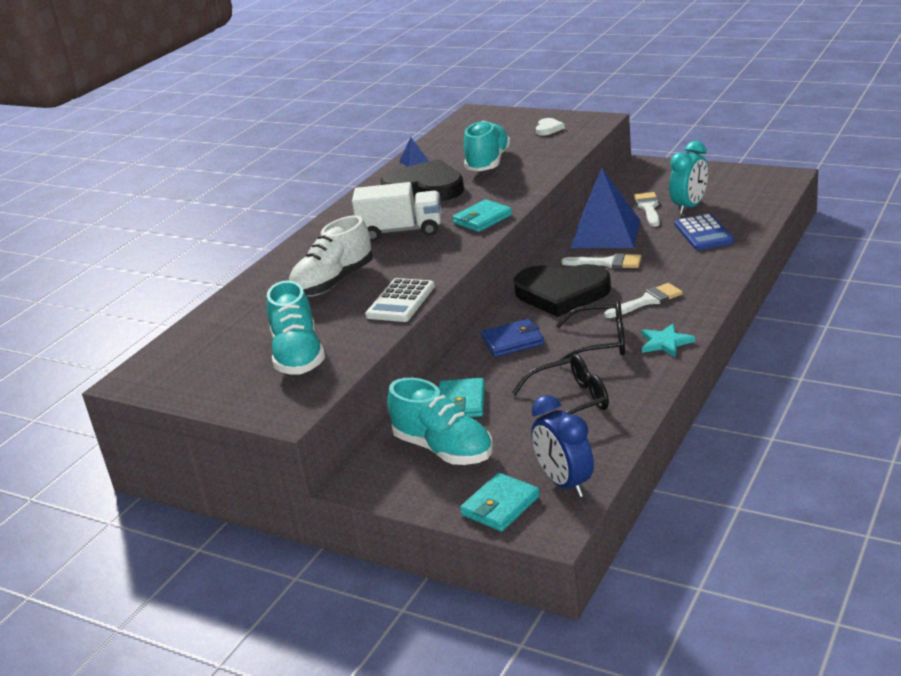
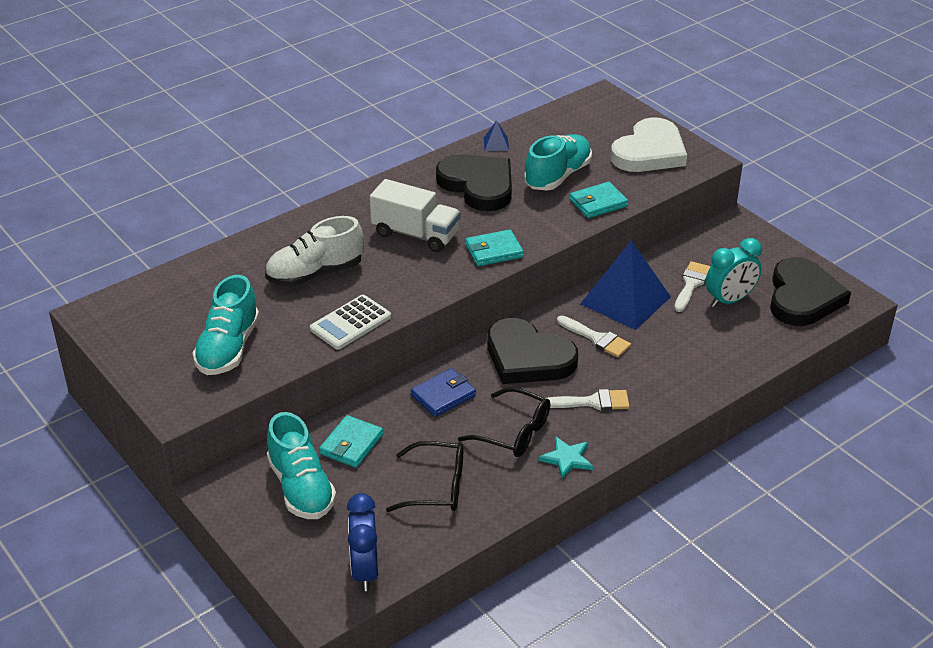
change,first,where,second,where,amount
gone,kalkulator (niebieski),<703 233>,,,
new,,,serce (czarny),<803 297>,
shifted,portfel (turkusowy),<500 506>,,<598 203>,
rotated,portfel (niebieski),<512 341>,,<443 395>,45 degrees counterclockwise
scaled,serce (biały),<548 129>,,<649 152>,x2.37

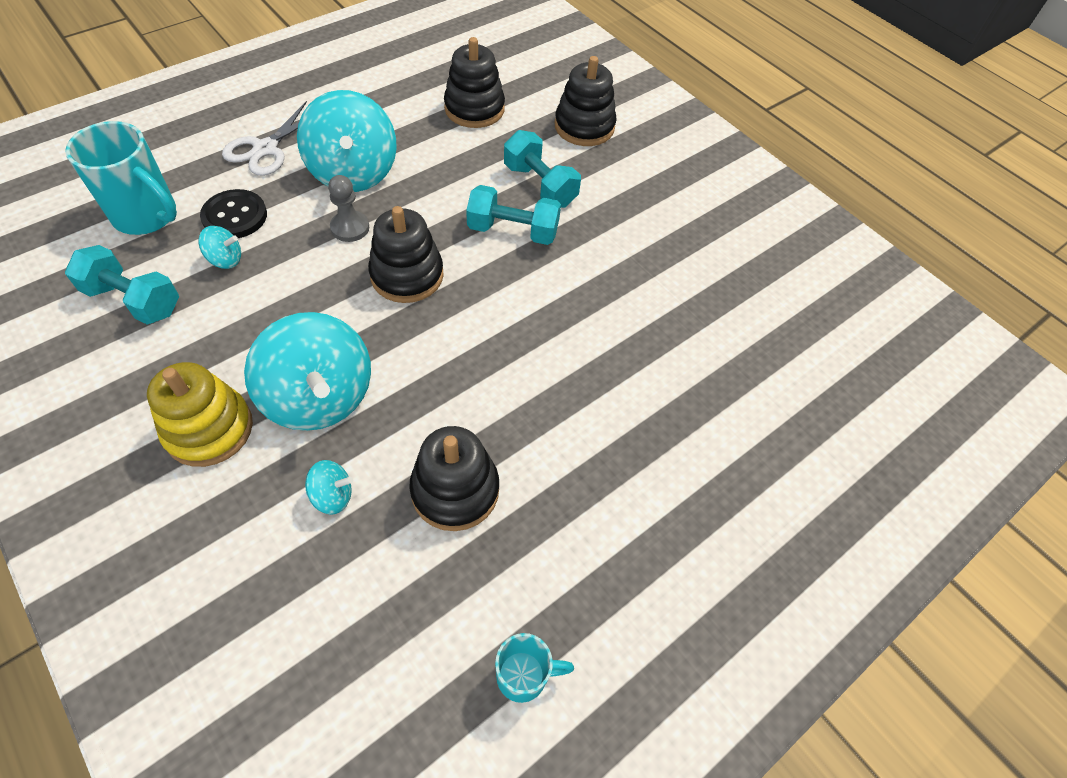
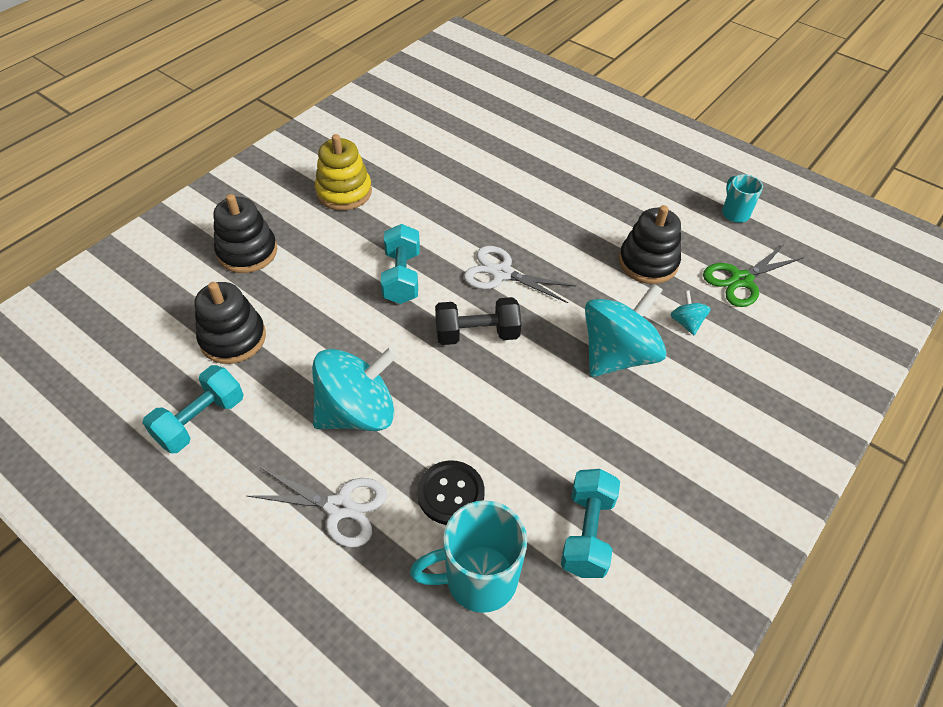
change,first,where,second,where,amount
gone,bączek (turkusowy),<225 259>,,,
gone,pionek (szary),<350 228>,,,
new,,,nożyczki (biały),<501 273>,
new,,,nożyczki (zielony),<741 280>,
shifted,zabawka nakładanka (żółty),<209 429>,,<344 192>,
shifted,hantel (turkusowy),<540 185>,,<201 420>,
swapped,zabawka nakładanka (czarny),<407 275>,hantel (czarny),<477 334>,
rotated,kubek (turkusowy),<147 216>,,<478 579>,120 degrees counterclockwise

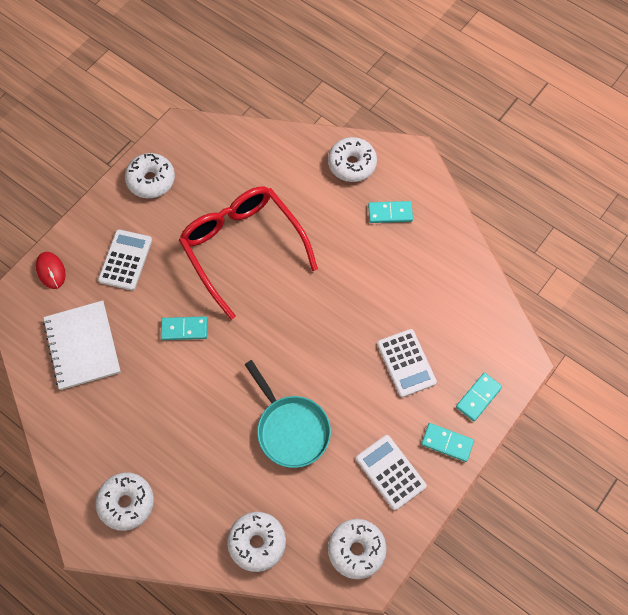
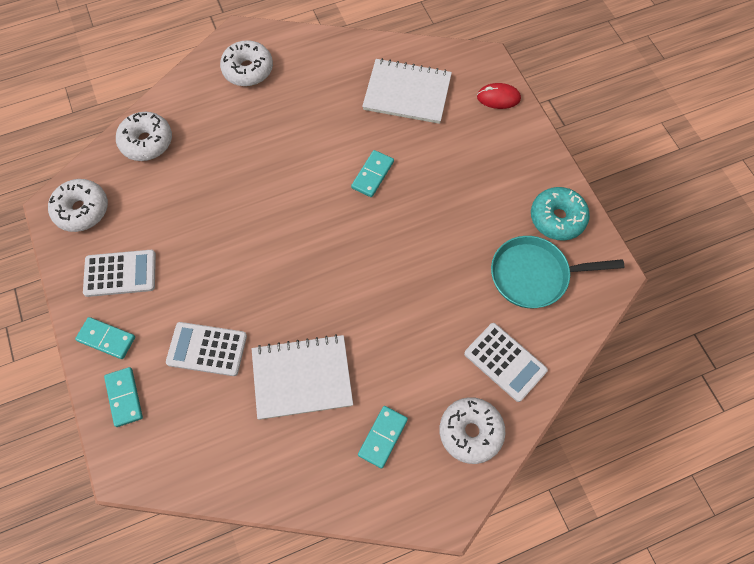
change,first,where,second,where,amount
gone,okulary (czerwony),<242 247>,,,
new,,,zeszyt (biały),<302 377>,
shifted,kalkulator (biały),<125 260>,,<505 362>,
shifted,patelnia (turkusowy),<290 429>,,<534 275>,
repainted,donut (biały),<151 180>,donut (turkusowy),<557 218>,
rotated,kostka domina (turkusowy),<447 443>,,<106 339>,60 degrees clockwise

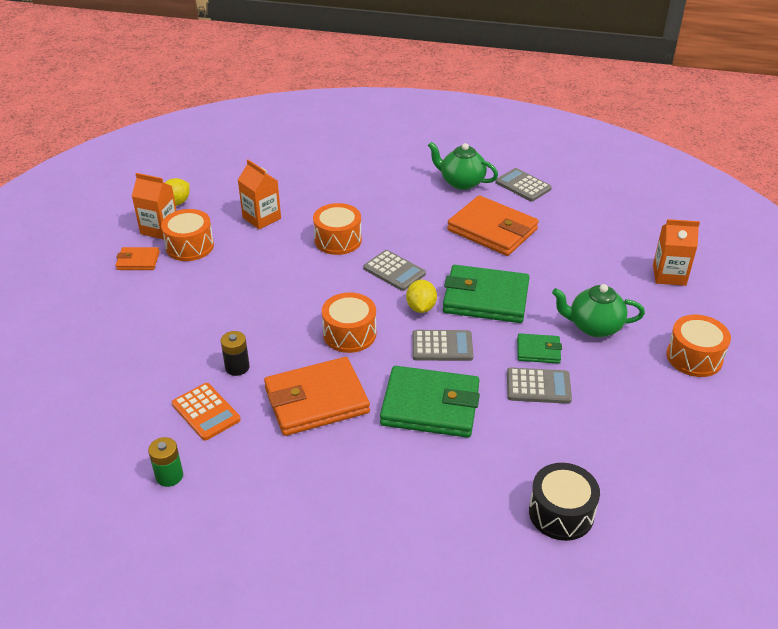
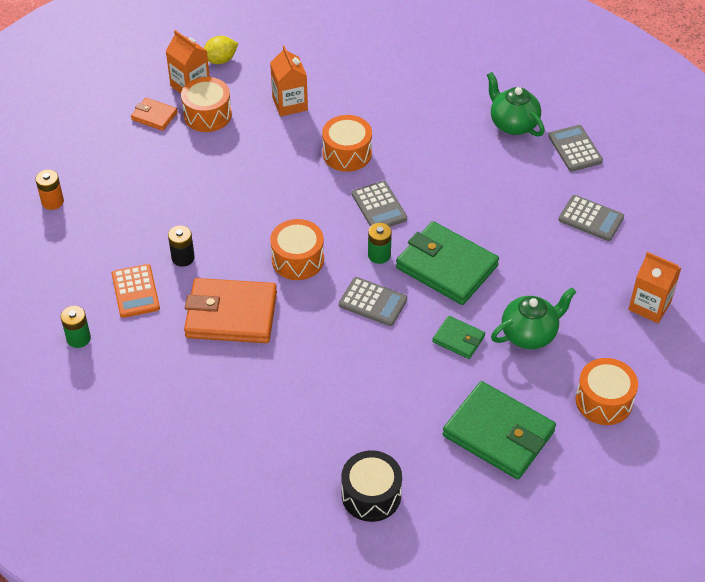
change,first,where,second,where,amount
gone,portfel (pomarańczowy),<492 230>,,,
new,,,bateria (pomarańczowy),<52 202>,
shifted,portfel (zielony),<430 406>,,<498 433>,
shifted,kalkulator (szary),<538 386>,,<591 219>,
swapped,cytryna (żółty),<421 307>,bateria (zielony),<379 255>,
rotated,imbryk (zielony),<594 327>,,<529 334>,120 degrees clockwise

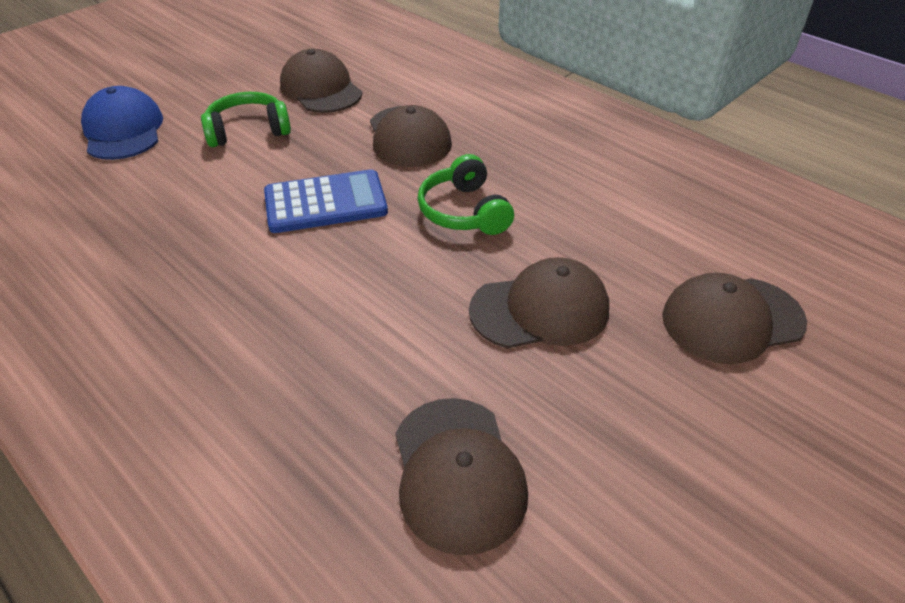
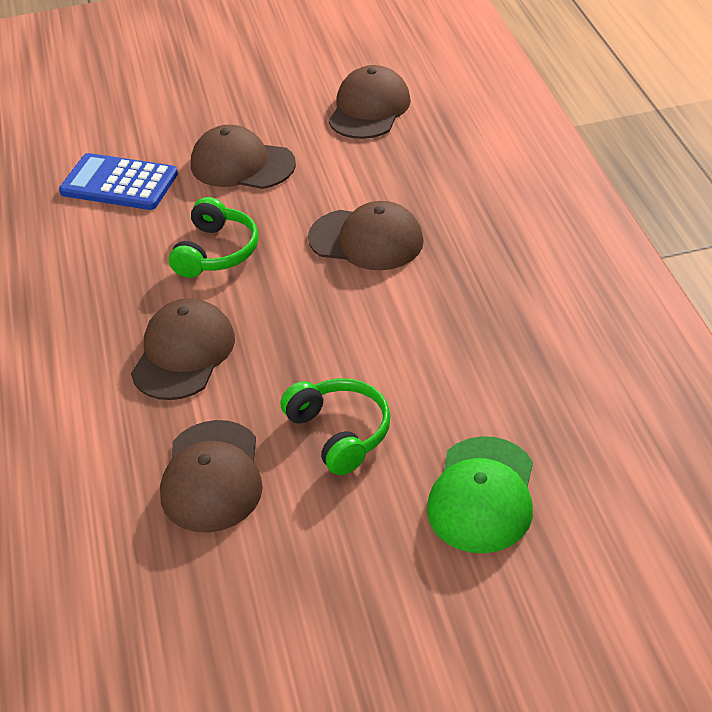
change,first,where,second,where,amount
shifted,kalkulator (niebieski),<325 203>,,<119 183>,
shifted,czapka (brązowy),<732 320>,,<366 240>,
repainted,czapka (niebieski),<123 130>,czapka (zielony),<482 495>,
rotated,słuchawki (zielony),<248 131>,,<339 433>,135 degrees counterclockwise

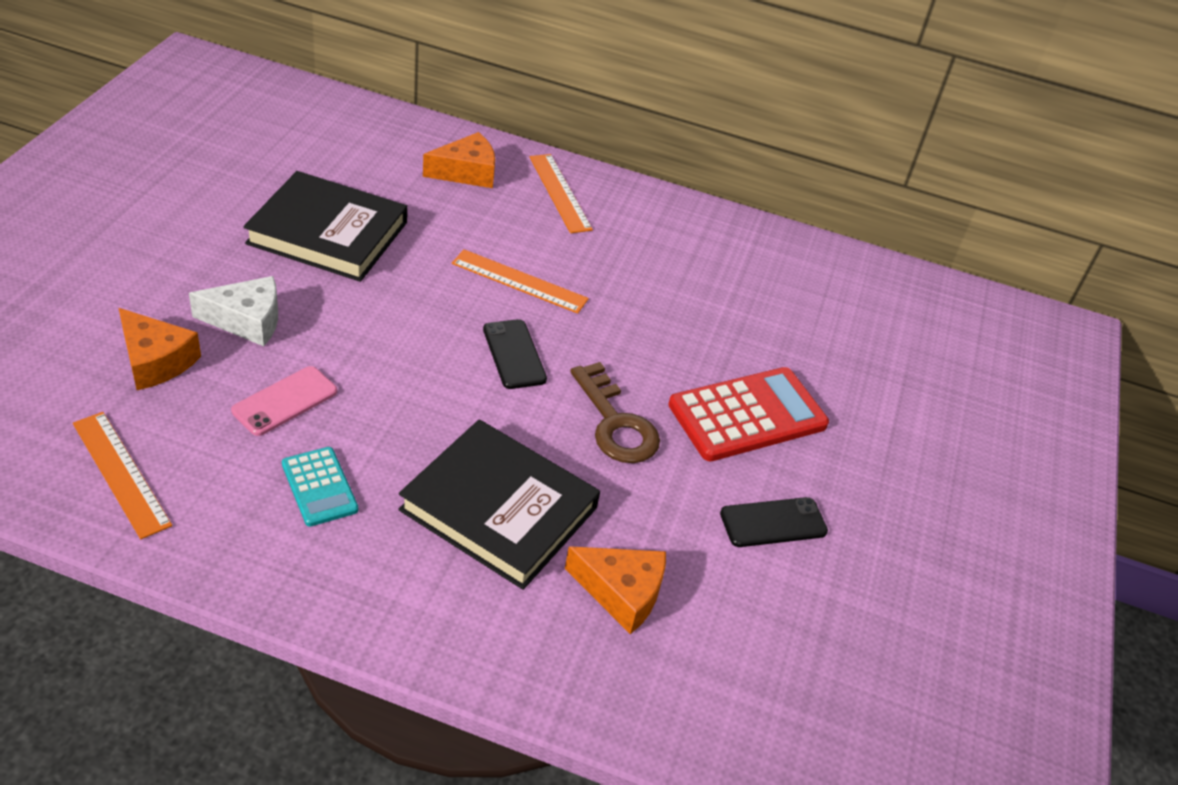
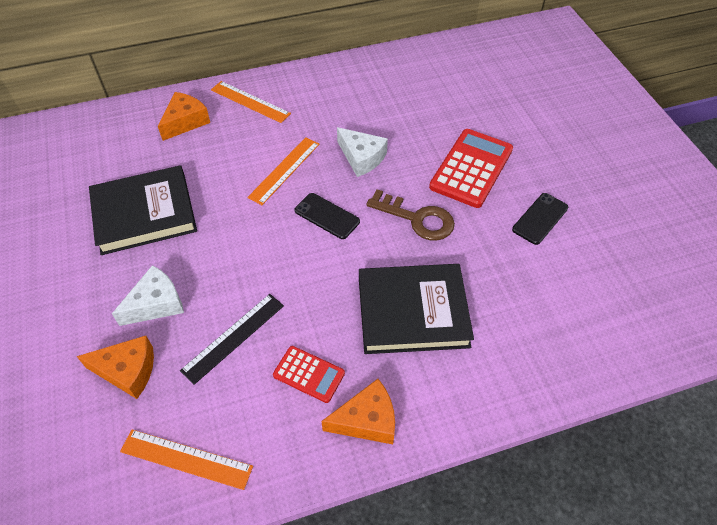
change,first,where,second,where,amount
new,,,ser (biały),<361 158>,
shifted,ser (pomarańczowy),<621 592>,,<367 420>,
swapped,telefon (różowy),<285 401>,linijka (czarny),<233 337>,
repainted,kalkulator (turkusowy),<319 487>,kalkulator (czerwony),<309 374>,
rotated,linijka (pomarańczowy),<519 281>,,<284 170>,45 degrees counterclockwise

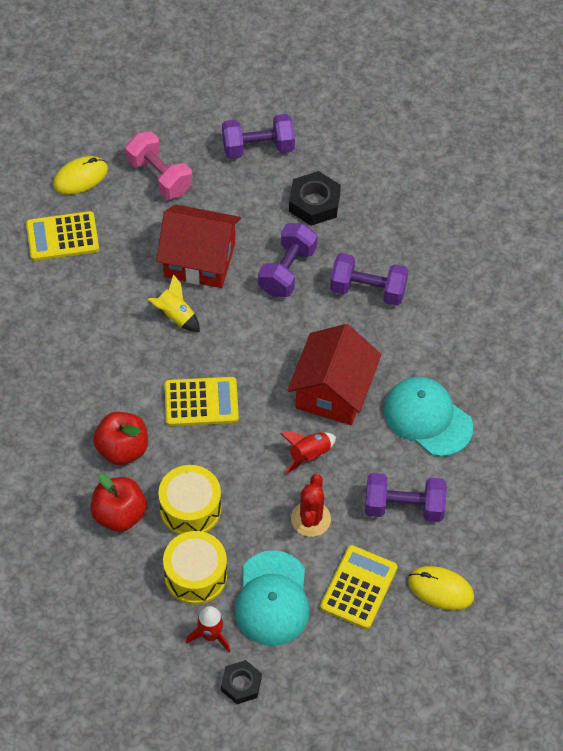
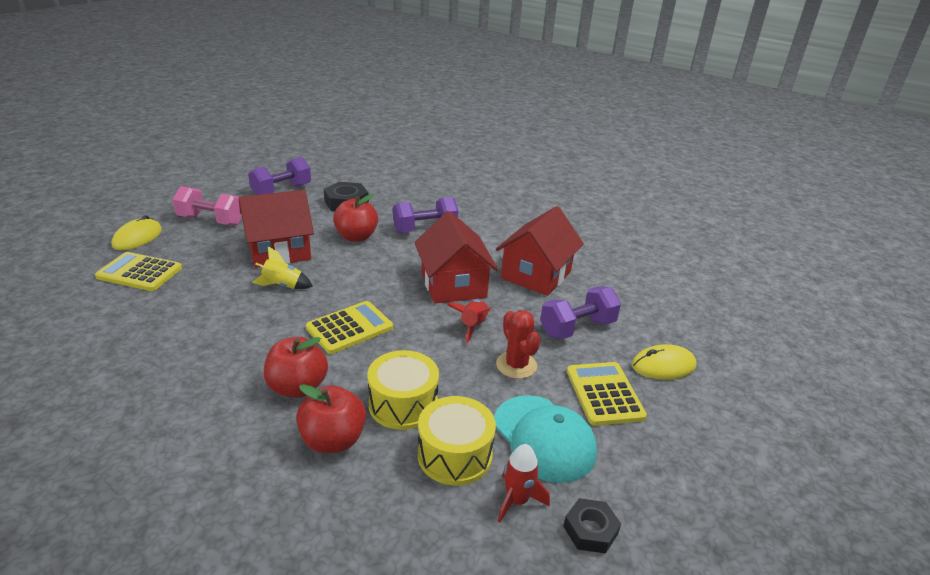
change,first,where,second,where,amount
swapped,hantel (fioletowy),<287 271>,jabłko (czerwony),<356 237>,
swapped,czapka (turkusowy),<427 418>,domek (czerwony),<536 275>,
rotated,kalkulator (żółty),<62 237>,,<139 272>,60 degrees clockwise

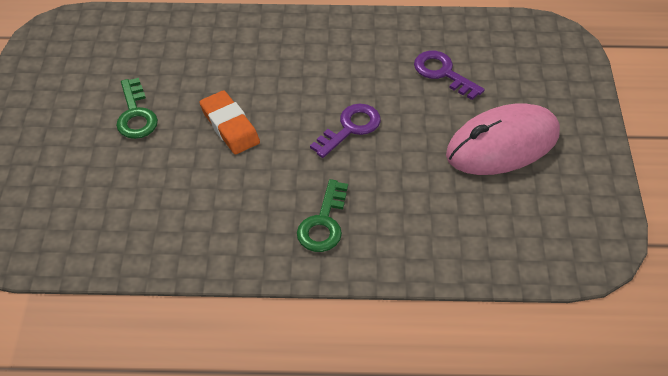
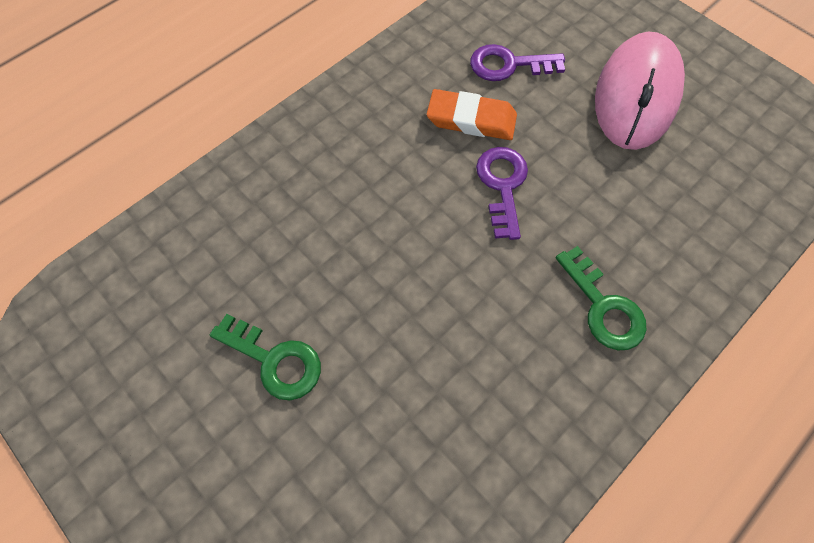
change,first,where,second,where,amount
shifted,gumka do mazania (pomarańczowy),<230 126>,,<471 119>,

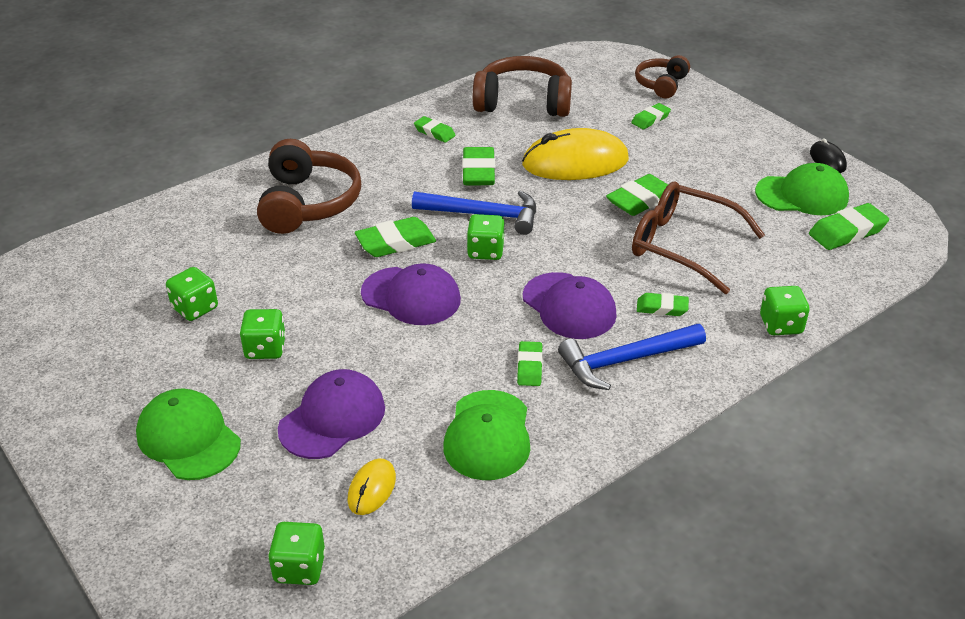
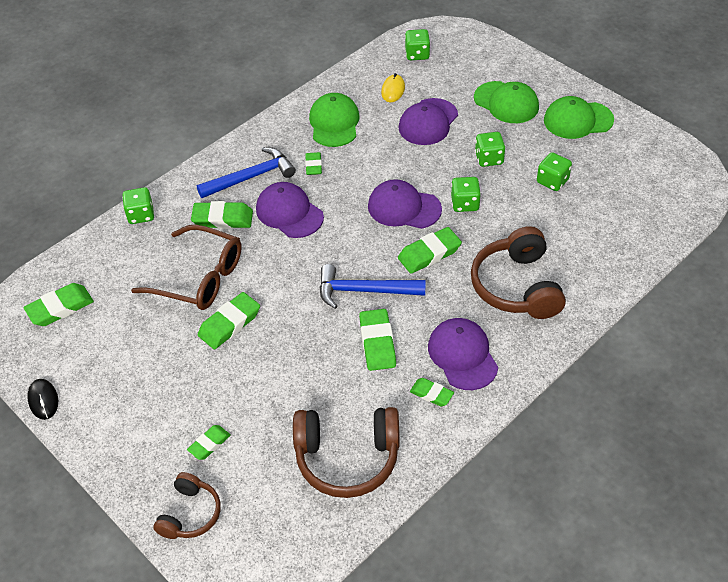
change,first,where,second,where,amount
gone,myszka (żółty),<575 162>,,,
new,,,czapka (fioletowy),<462 355>,
shifted,kostka do gry (zielony),<485 251>,,<465 204>,
shifted,czapka (zielony),<802 195>,,<578 120>,
scaled,gumka do mazania (zielony),<662 308>,,<223 219>,x1.62

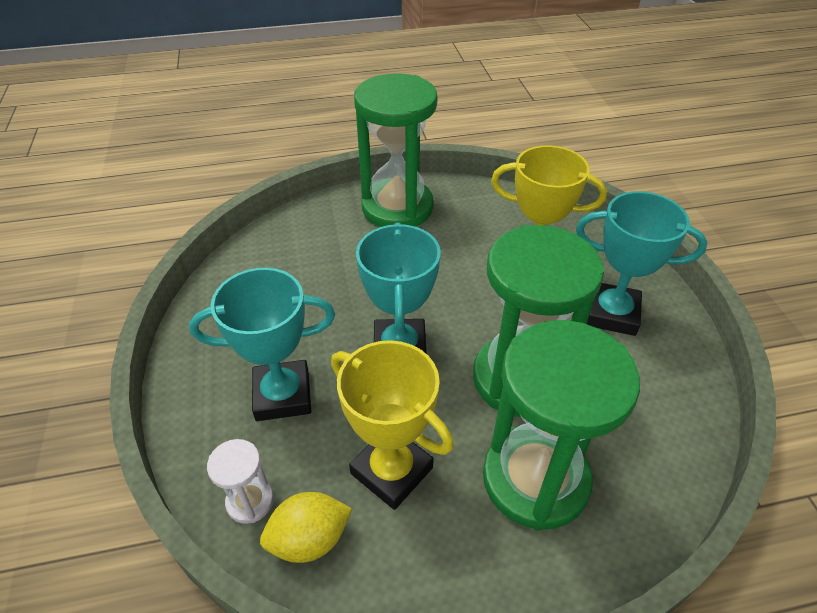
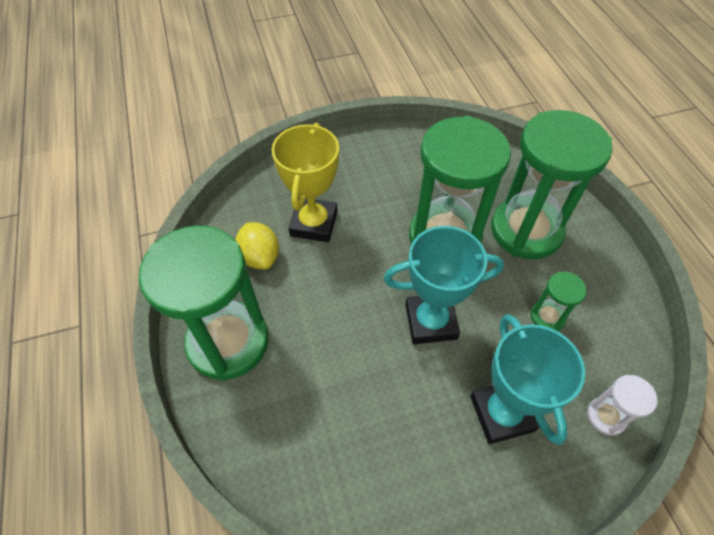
change,first,where,second,where,amount
gone,puchar (turkusowy),<612 313>,,,
shifted,cytryna (żółty),<309 539>,,<260 257>,
swapped,puchar (żółty),<391 471>,klepsydra (zielony),<547 317>,

